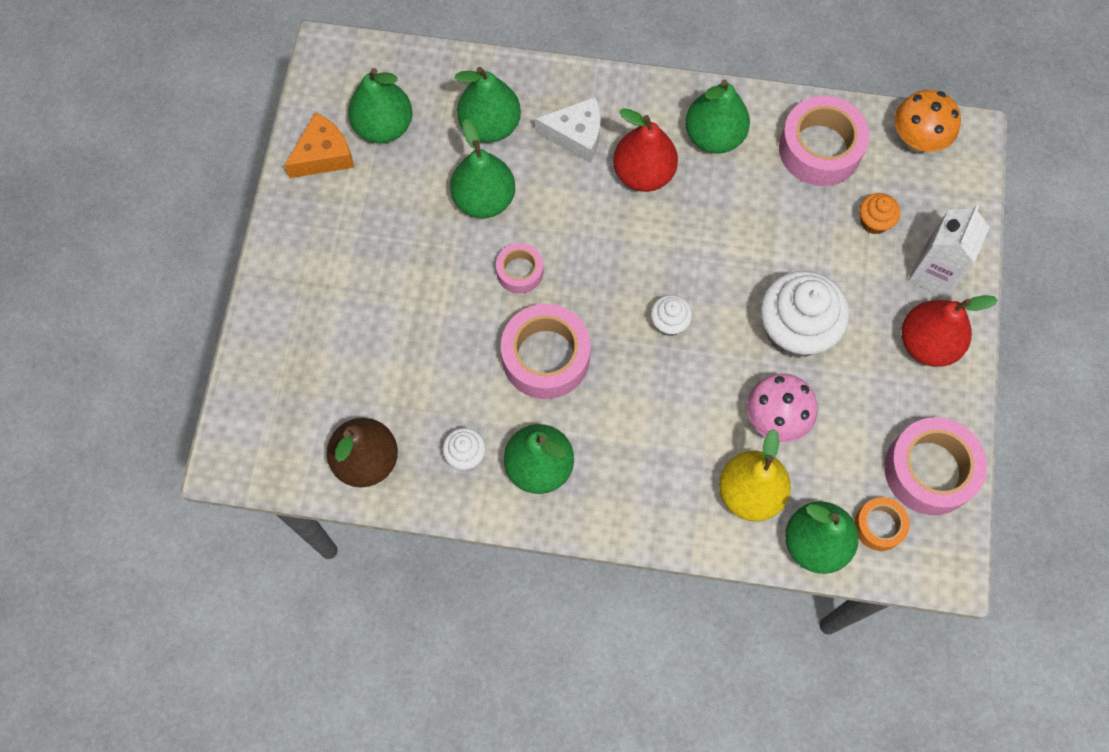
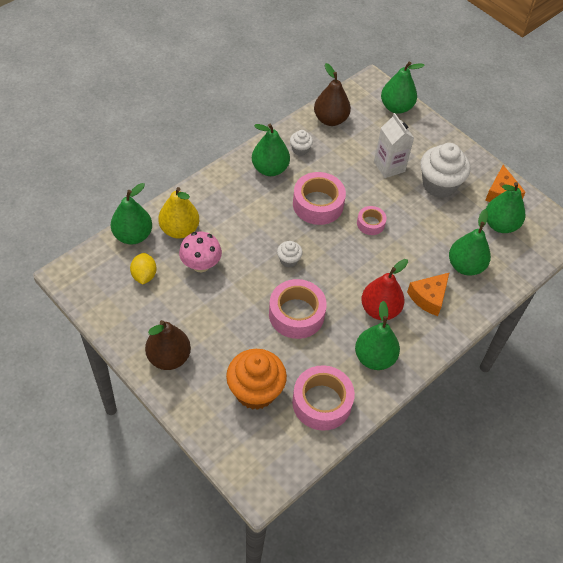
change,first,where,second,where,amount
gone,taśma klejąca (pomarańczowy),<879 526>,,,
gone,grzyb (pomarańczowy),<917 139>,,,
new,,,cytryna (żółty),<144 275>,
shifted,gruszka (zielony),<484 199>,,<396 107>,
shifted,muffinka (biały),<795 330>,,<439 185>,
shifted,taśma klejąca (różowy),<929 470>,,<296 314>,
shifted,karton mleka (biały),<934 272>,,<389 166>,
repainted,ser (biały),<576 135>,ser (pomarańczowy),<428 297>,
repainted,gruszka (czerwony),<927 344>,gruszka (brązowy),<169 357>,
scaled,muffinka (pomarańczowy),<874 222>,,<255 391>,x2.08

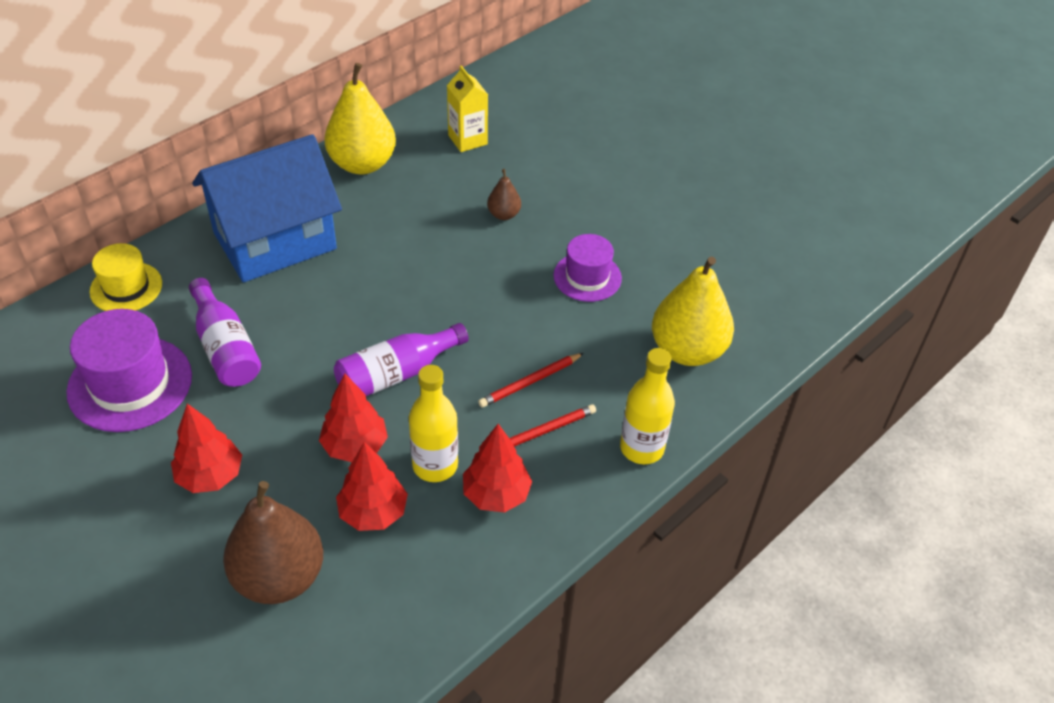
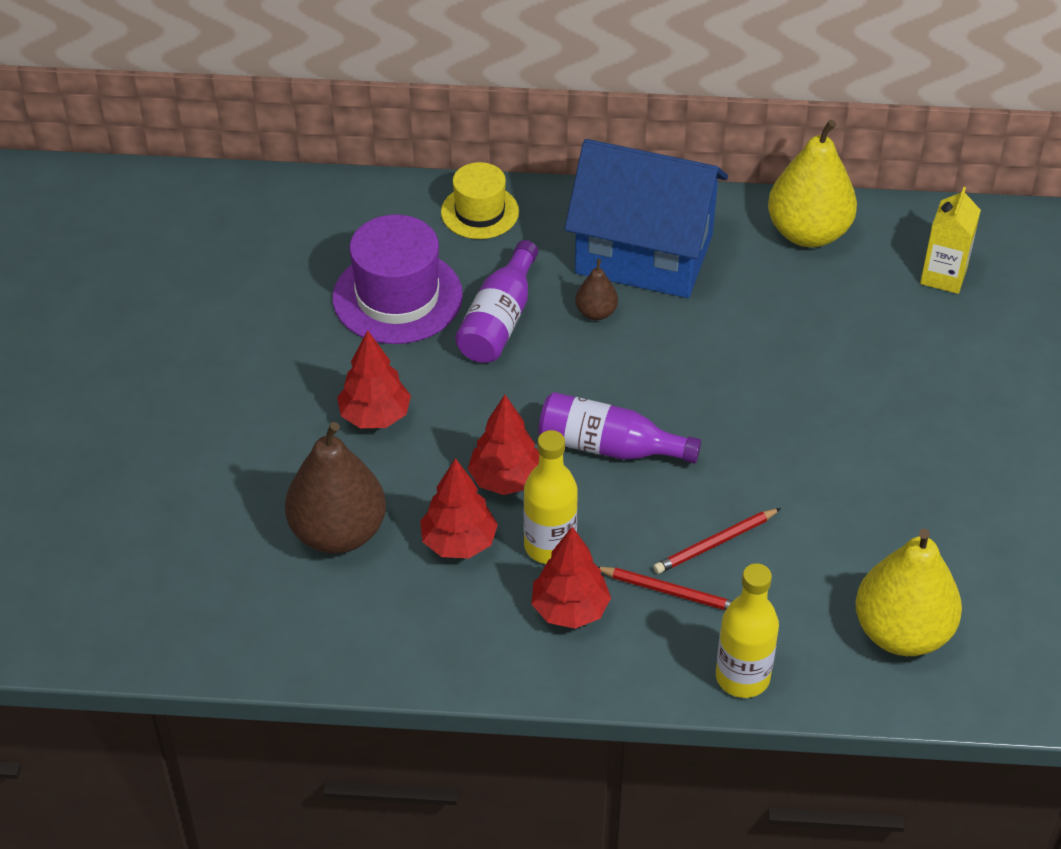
change,first,where,second,where,amount
gone,kapelusz (fioletowy),<587 277>,,,
shifted,gruszka (brązowy),<504 214>,,<596 312>,
rotated,ołówek (czerwony),<530 382>,,<715 543>,45 degrees counterclockwise

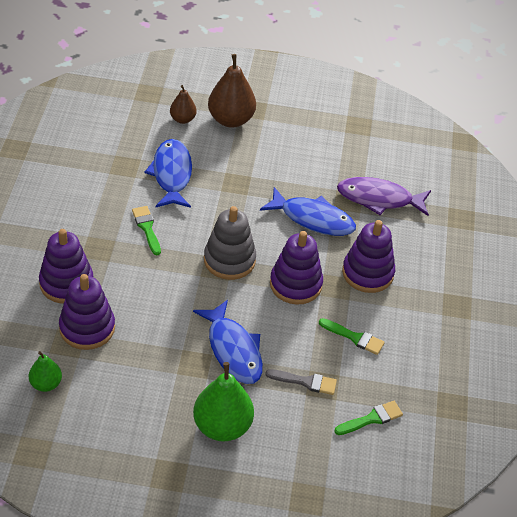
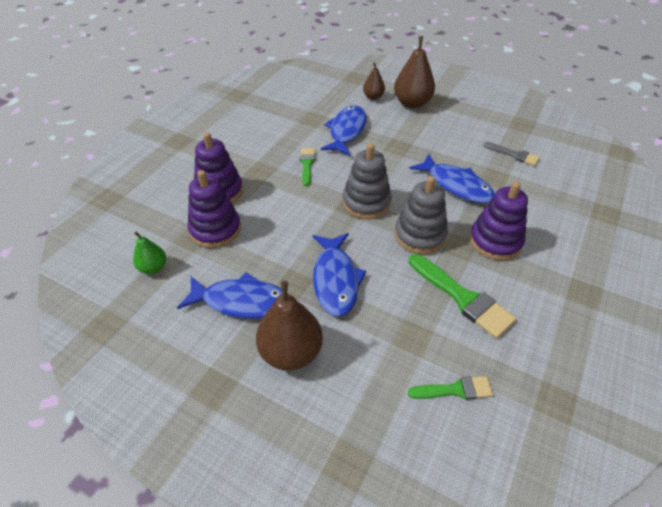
change,first,where,second,where,amount
gone,ryba (fioletowy),<379 199>,,,
new,,,ryba (niebieski),<242 301>,
shifted,pędzel (szary),<305 382>,,<514 155>,
repainted,gruszka (zielony),<222 426>,gruszka (brązowy),<291 352>,
repainted,zabawka nakładanka (fioletowy),<295 284>,zabawka nakładanka (szary),<420 235>,
scaled,pędzel (zielony),<354 337>,,<463 298>,x1.69

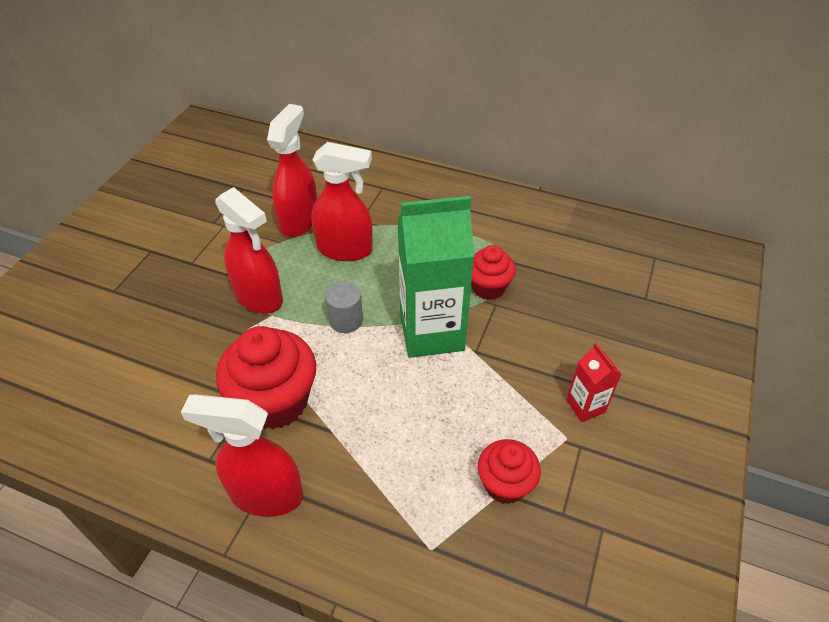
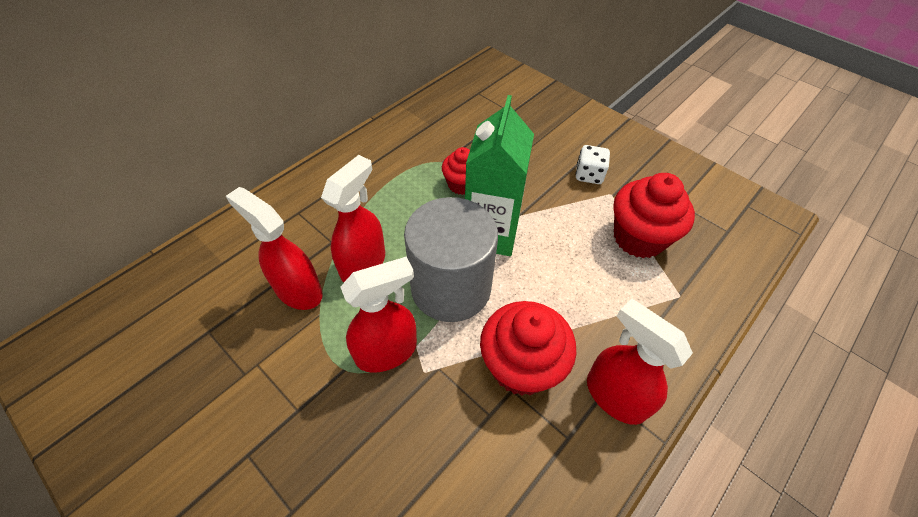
change,first,where,second,where,amount
swapped,karton mleka (czerwony),<585 406>,kostka do gry (biały),<589 175>,
rotated,spryskiwacz (czerwony),<265 494>,,<614 396>,105 degrees clockwise
scaled,walec (szary),<346 320>,,<451 287>,x2.48
scaled,muffinka (czerwony),<505 484>,,<638 238>,x1.69

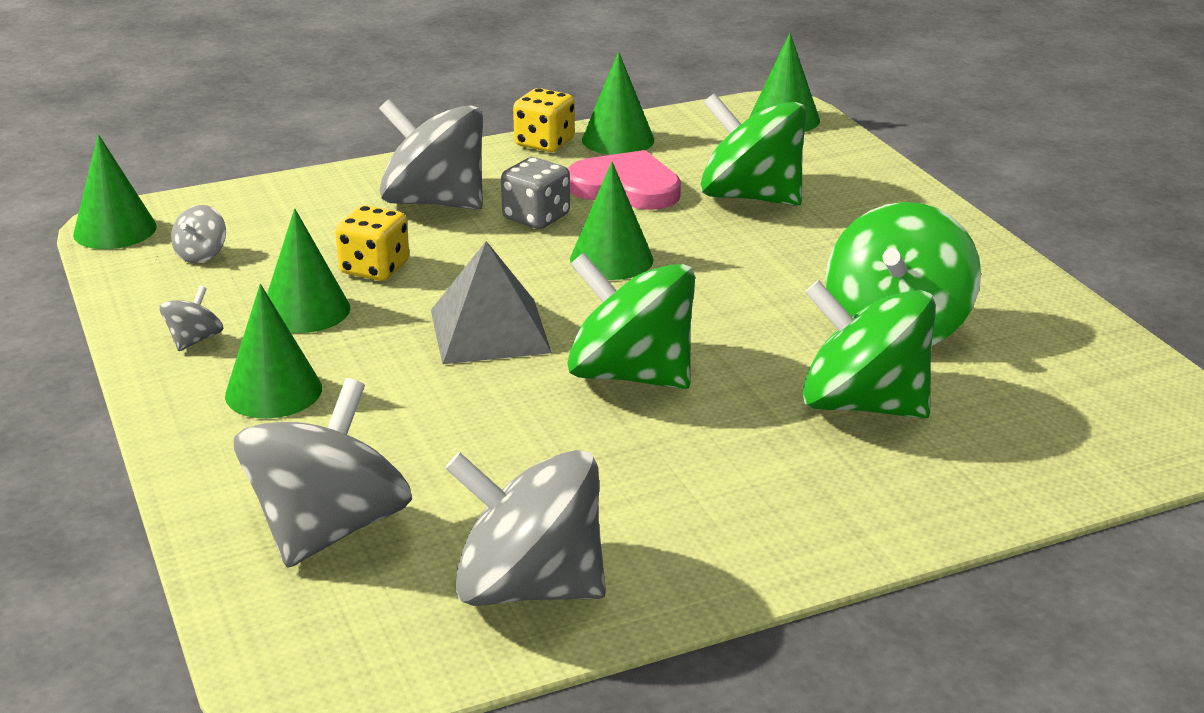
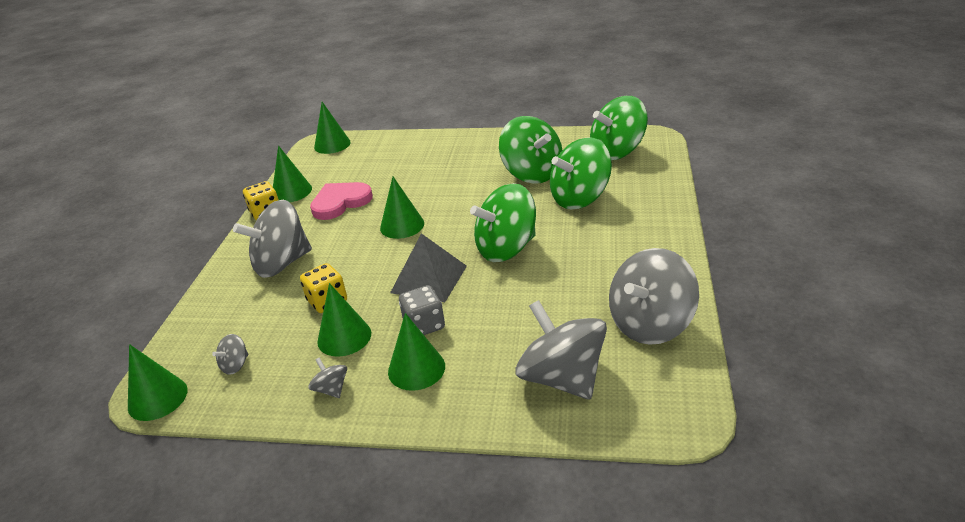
change,first,where,second,where,amount
shifted,kostka do gry (szary),<536 217>,,<424 325>,
shifted,bączek (zielony),<750 197>,,<617 152>,
rotated,bączek (szary),<201 255>,,<235 365>,75 degrees clockwise

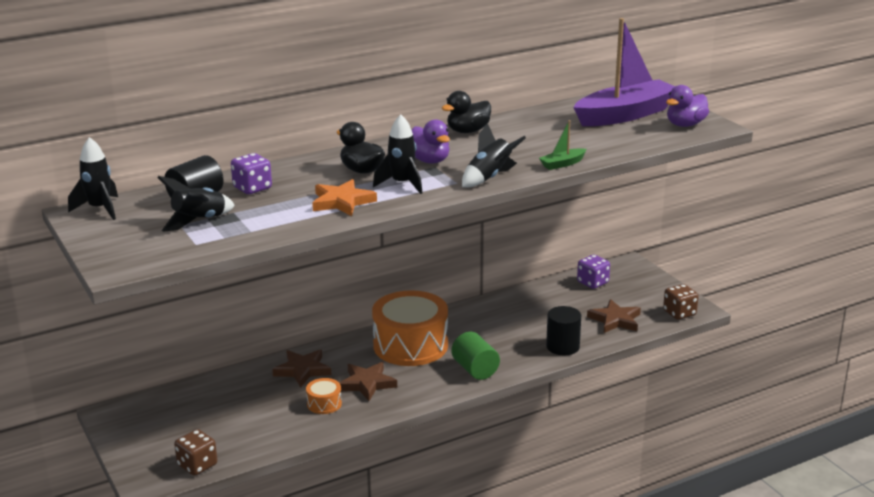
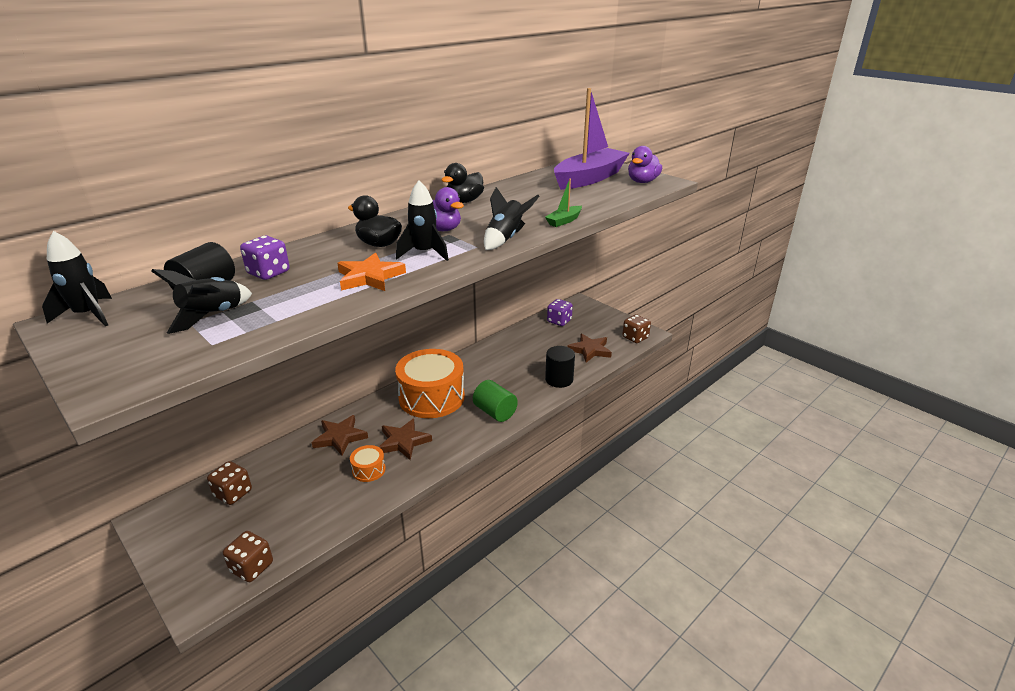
change,first,where,second,where,amount
new,,,kostka do gry (brązowy),<233 493>,

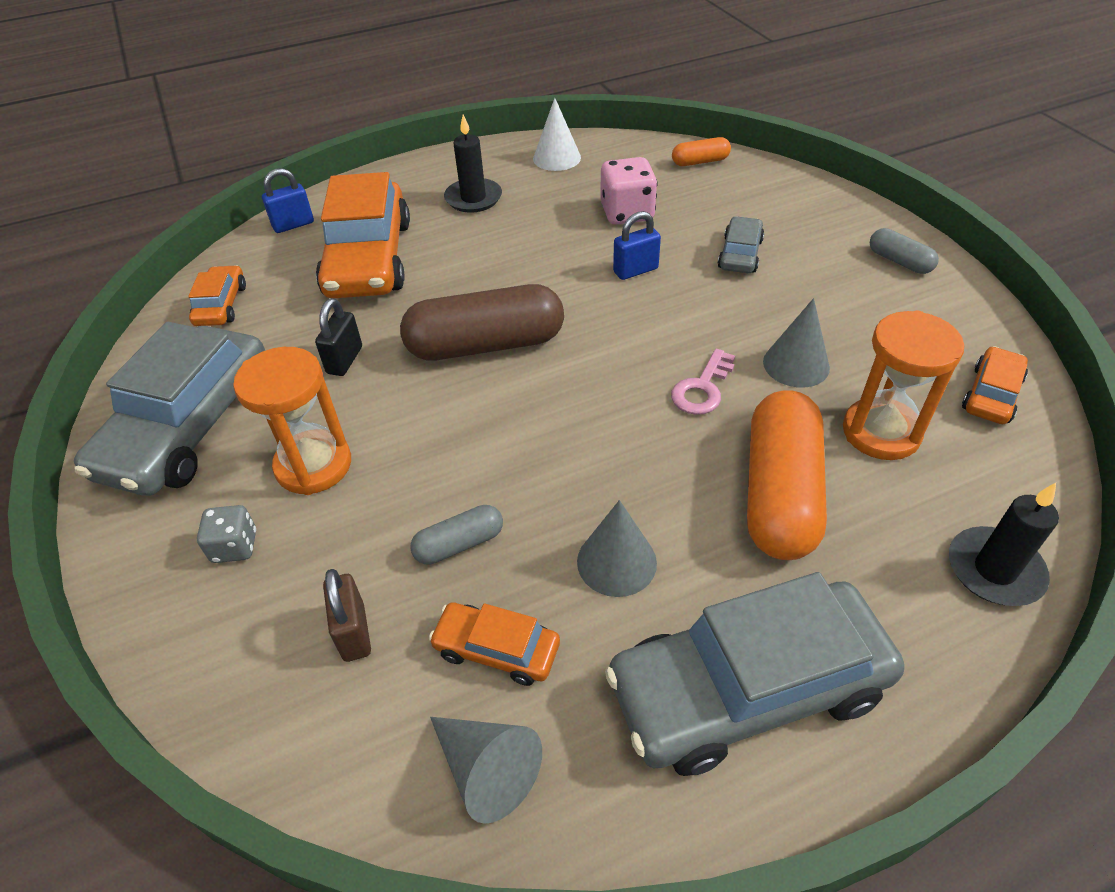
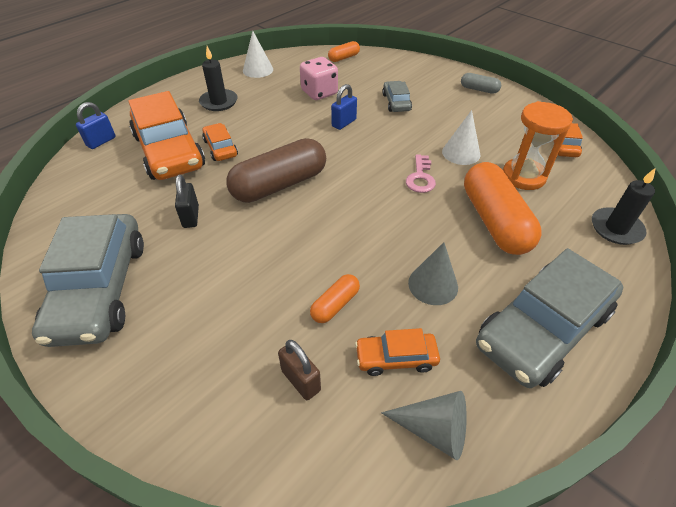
change,first,where,second,where,amount
gone,kostka do gry (szary),<235 546>,,,
gone,klepsydra (pomarańczowy),<313 465>,,,
shifted,samochód (pomarańczowy),<221 305>,,<220 148>,
repainted,kapsułka (szary),<459 544>,kapsułka (pomarańczowy),<335 304>,
repainted,stożek (szary),<796 364>,stożek (biały),<461 153>,

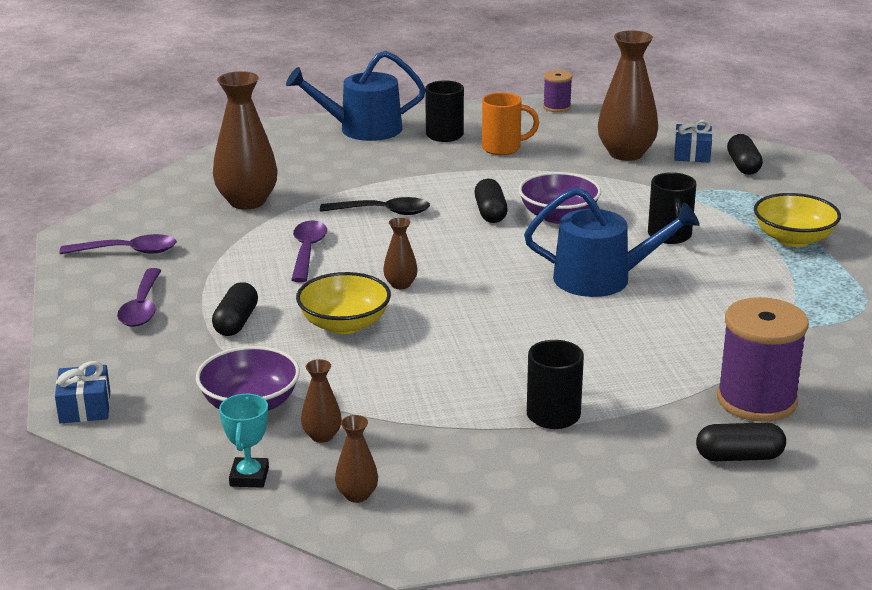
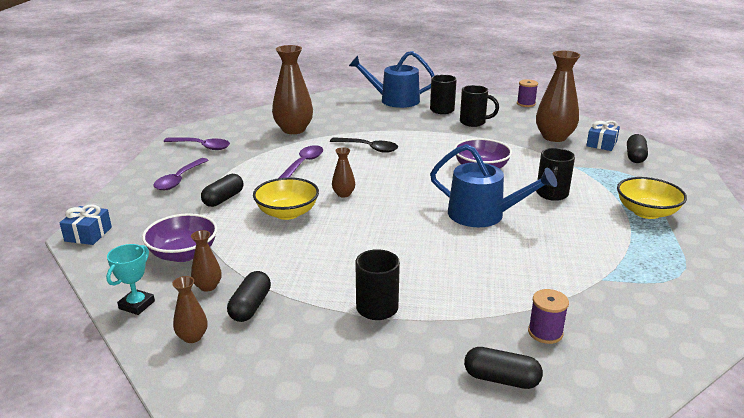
change,first,where,second,where,amount
shifted,kapsułka (czarny),<490 213>,,<250 306>,
repainted,kubek (pomarańczowy),<503 148>,kubek (czarny),<474 122>,
scaled,szpulka (fioletowy),<756 400>,,<545 332>,x0.52

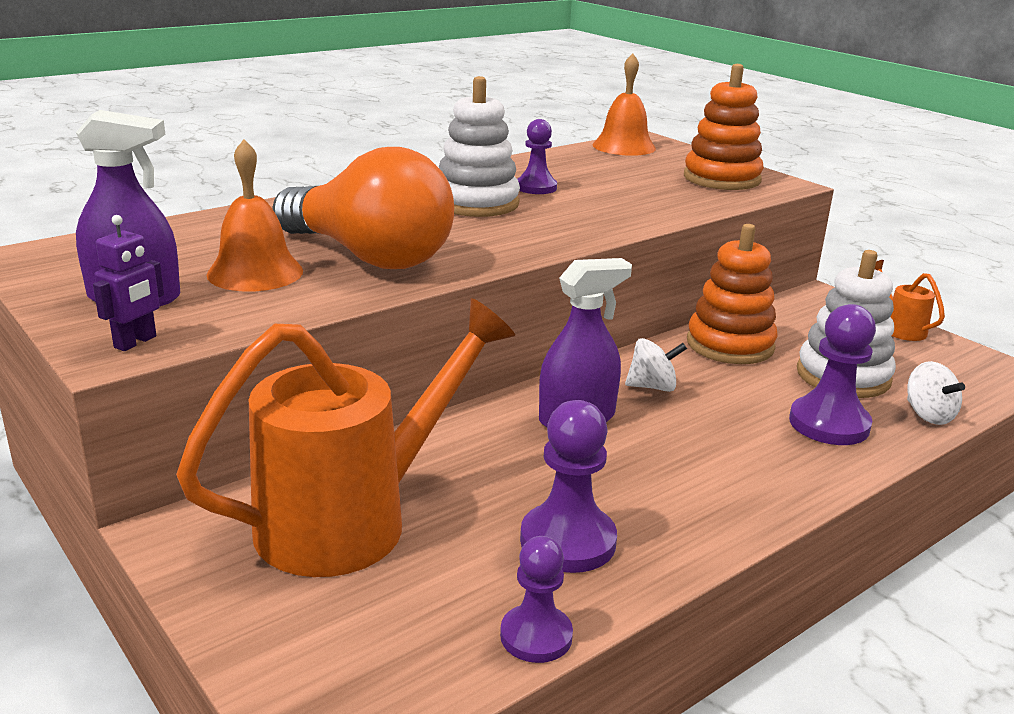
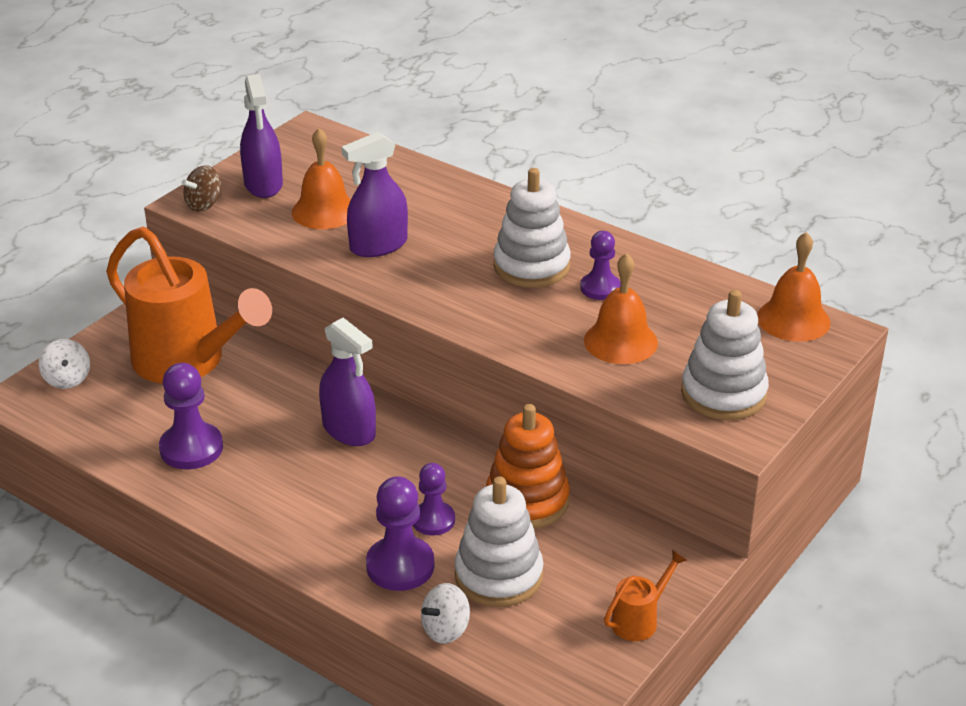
change,first,where,second,where,amount
new,,,dzwonek (pomarańczowy),<620 341>,
shifted,pionek (fioletowy),<536 636>,,<433 520>,
shifted,bączek (biały),<652 387>,,<67 379>,
swapped,robot (fioletowy),<136 342>,bączek (brązowy),<204 205>,
swapped,żarówka (pomarańczowy),<369 256>,spryskiwacz (fioletowy),<378 245>,
repainted,zabawka nakładanka (pomarańczowy),<721 178>,zabawka nakładanka (biały),<723 394>,

